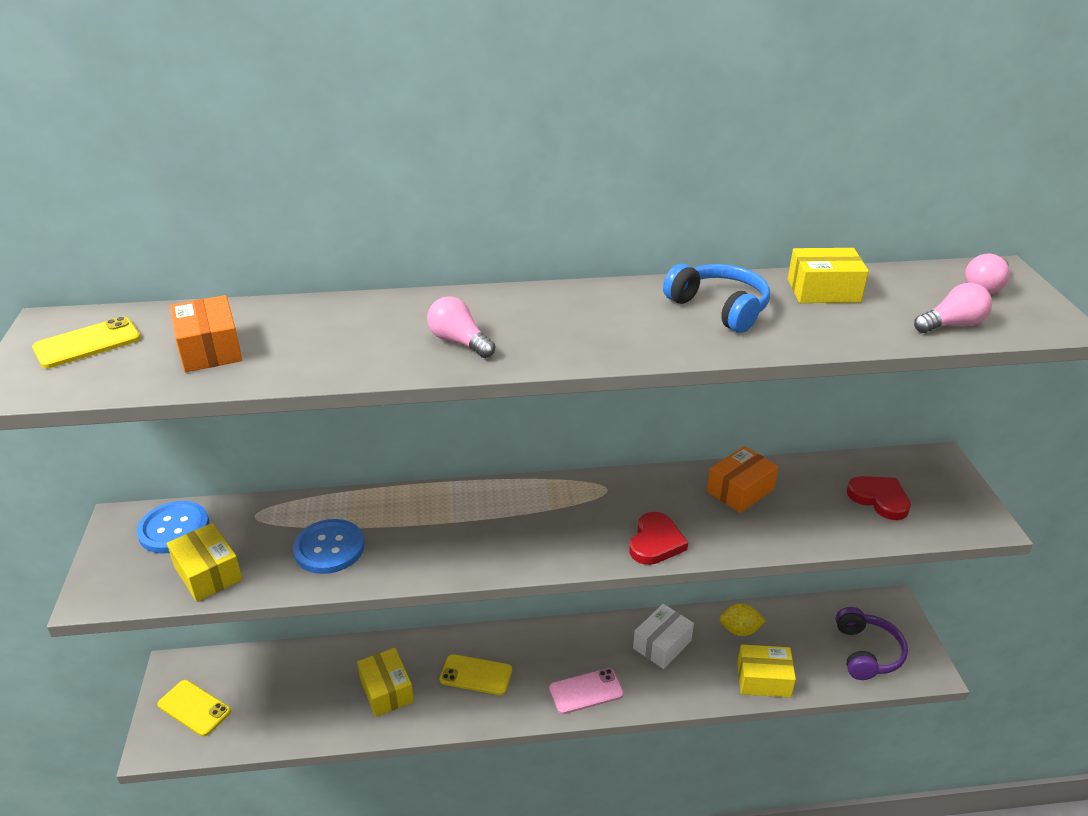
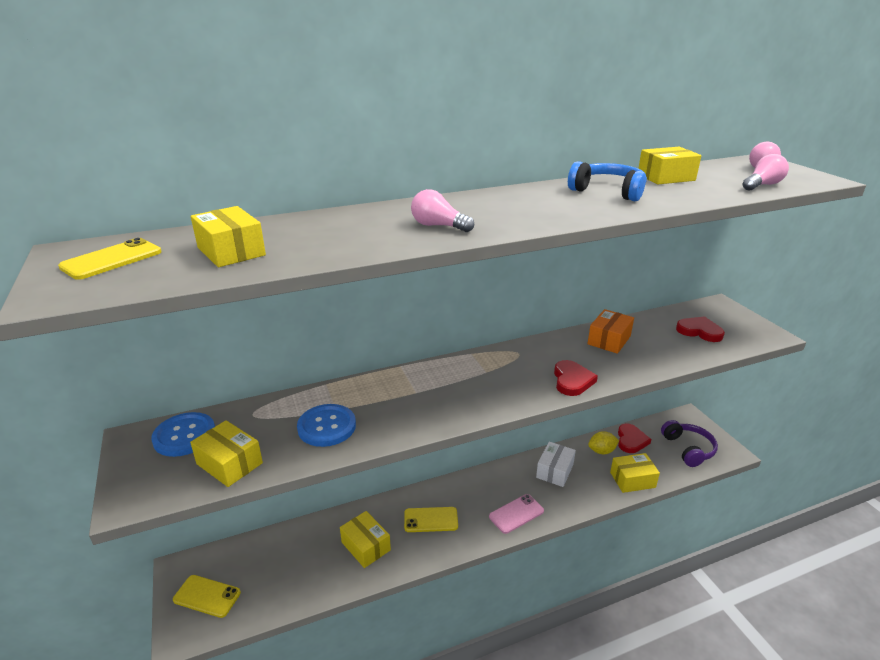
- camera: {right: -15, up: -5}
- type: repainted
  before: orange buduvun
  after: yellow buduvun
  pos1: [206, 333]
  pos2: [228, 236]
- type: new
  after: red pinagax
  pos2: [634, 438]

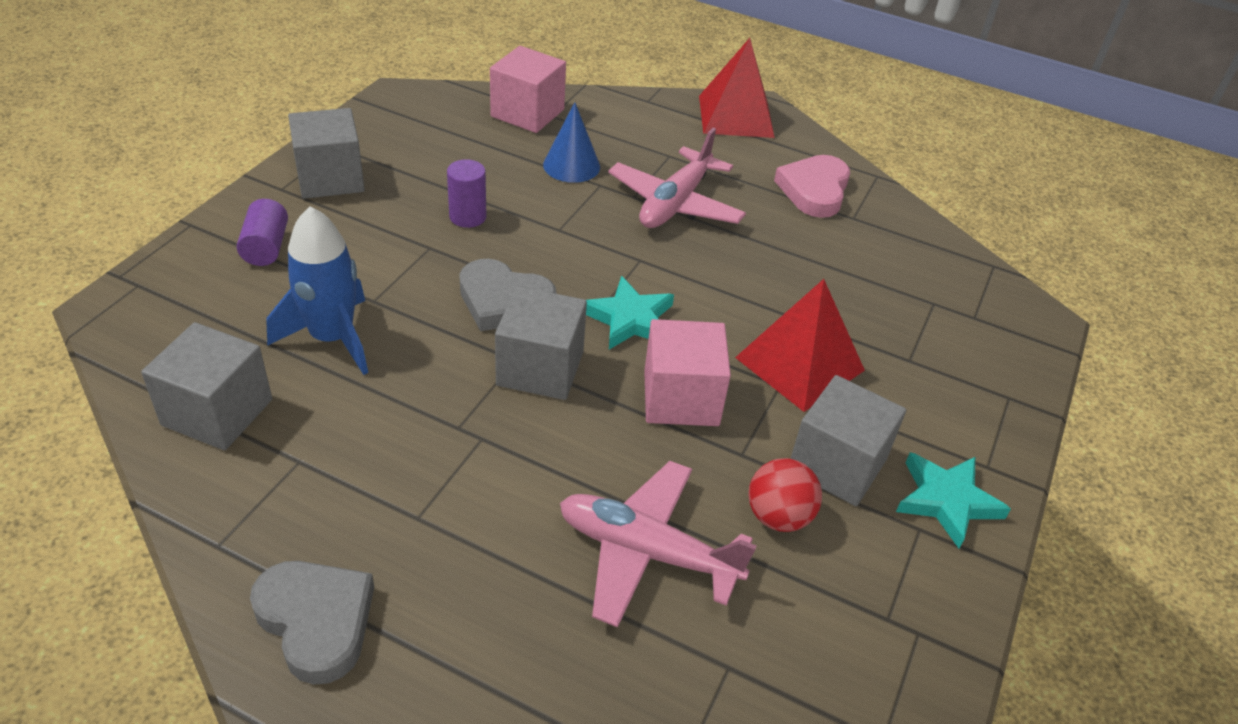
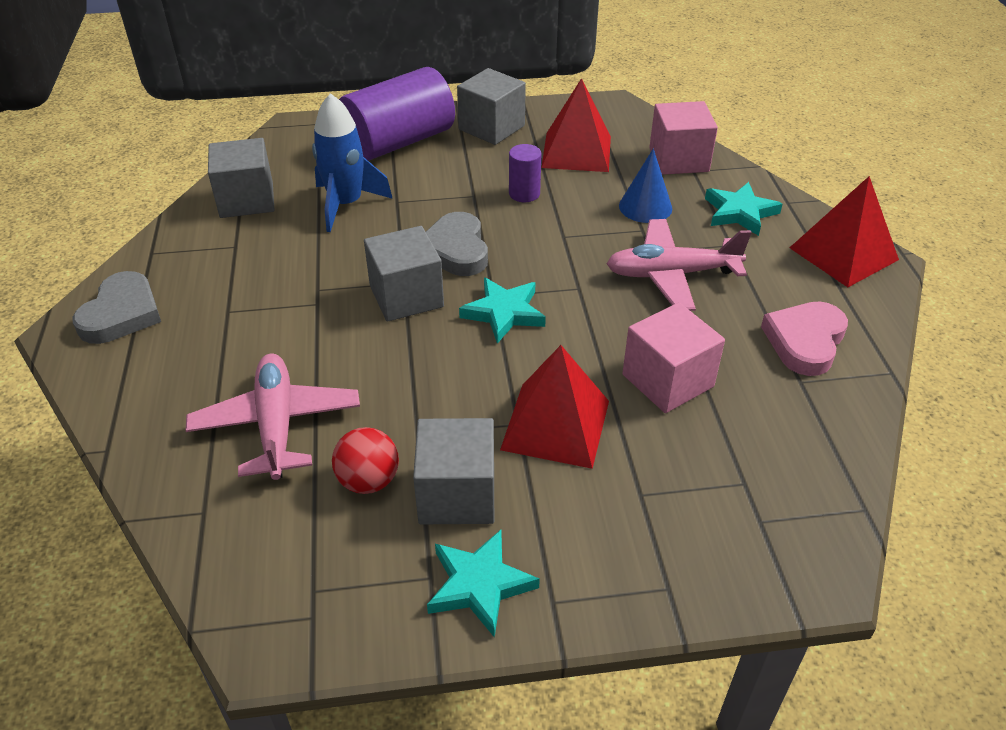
- camera: {right: 60, up: 0}
- type: scaled
  before: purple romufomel
  pos1: [262, 232]
  pos2: [397, 114]
  scale: 2.19
- type: new
  after: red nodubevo
  pos2: [576, 125]
- type: shifted
  before: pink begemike
  pos1: [687, 372]
  pos2: [673, 357]
- type: new
  after: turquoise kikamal
  pos2: [744, 209]
- type: rotated
  before: pink pinagax
  pos1: [812, 186]
  pos2: [804, 338]
  turn: -45

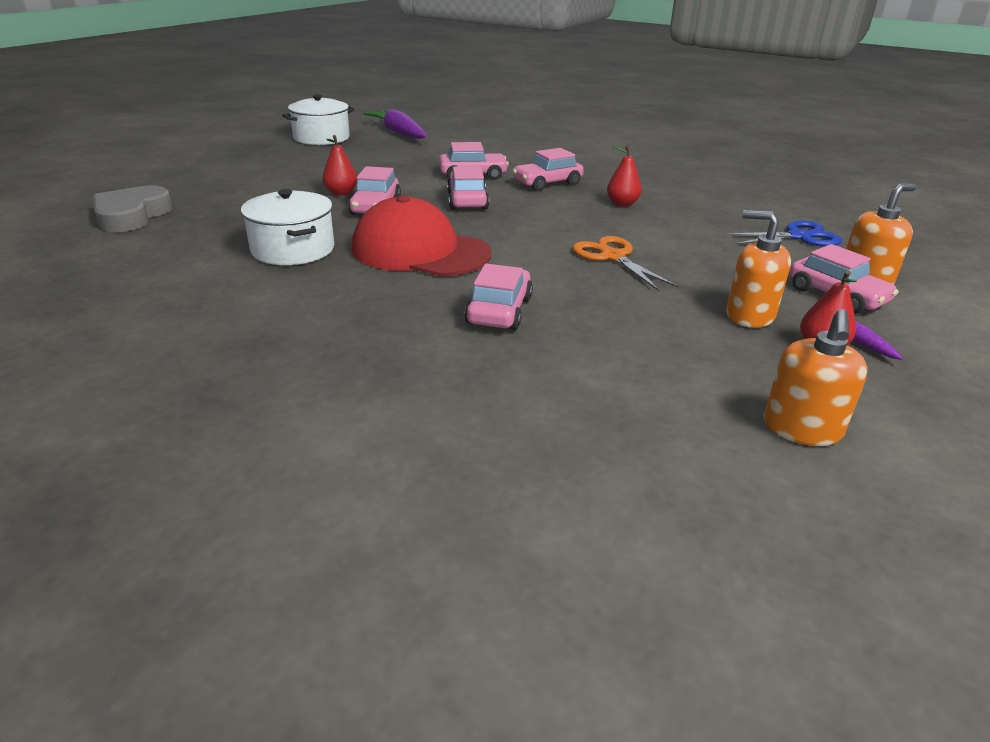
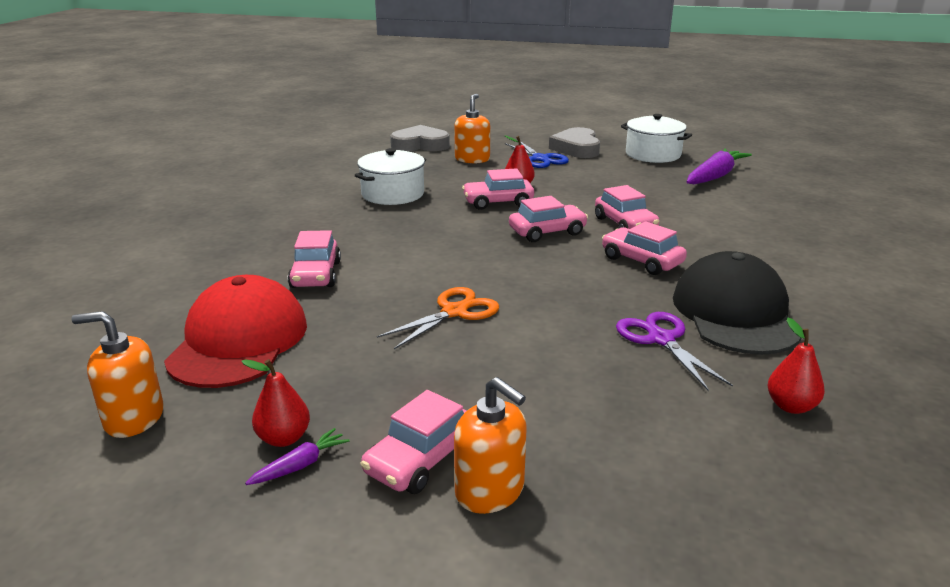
- camera: {right: 75, up: -5}
- type: shifted
  before: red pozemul
  pos1: [421, 236]
  pos2: [235, 331]
- type: rotated
  before: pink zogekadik
  pos1: [499, 297]
  pos2: [314, 259]
  turn: 90
- type: shifted
  before: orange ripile
  pos1: [758, 269]
  pos2: [472, 128]
- type: shifted
  before: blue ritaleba
  pos1: [783, 233]
  pos2: [537, 154]
- type: new
  after: grey pinagax
  pos2: [574, 142]
- type: new
  after: purple ritaleba
  pos2: [674, 351]
- type: new
  after: black pozemul
  pos2: [737, 303]
- type: shifted
  before: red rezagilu
  pos1: [624, 175]
  pos2: [796, 366]

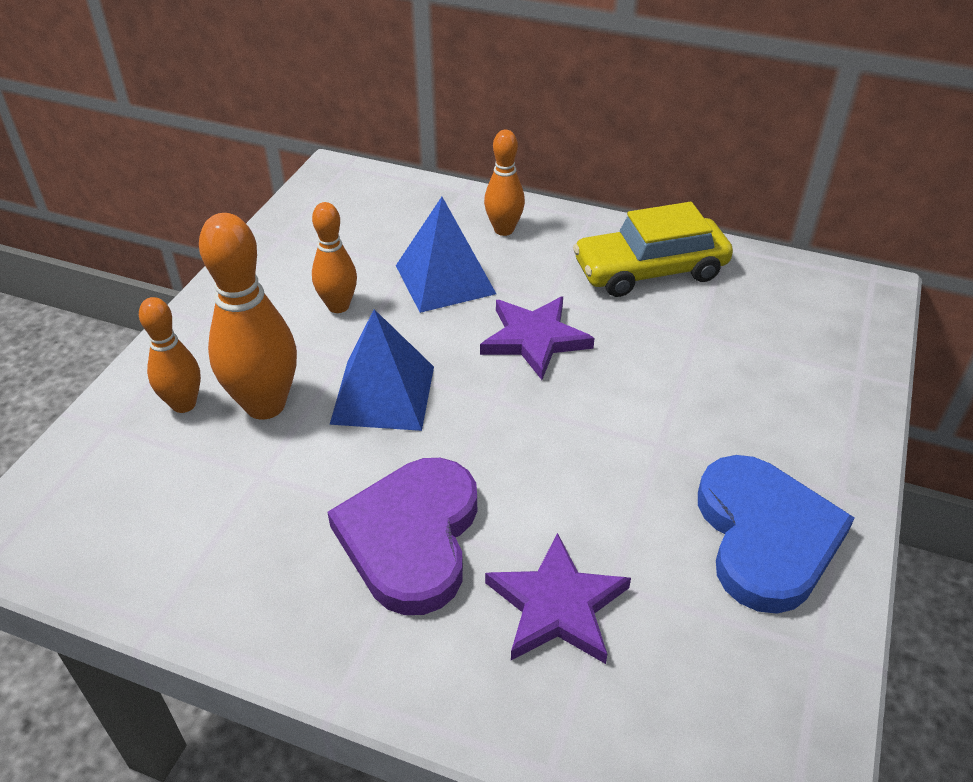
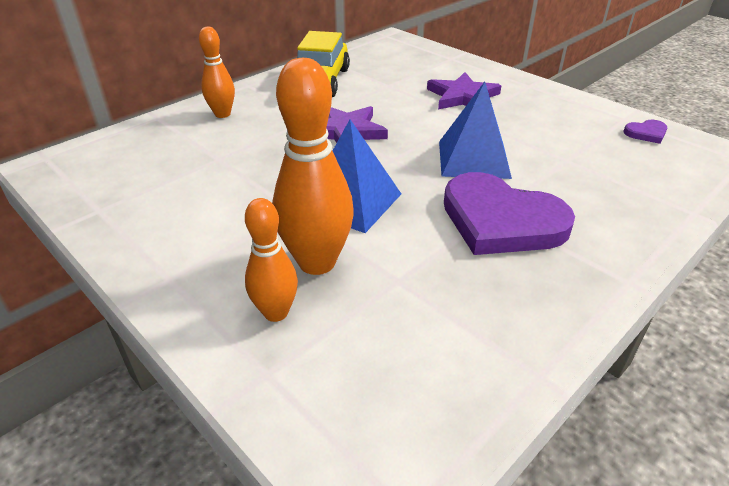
- camera: {right: -65, up: -5}
- type: shifted
  before: purple kikamal
  pos1: [558, 598]
  pos2: [464, 90]
- type: shifted
  before: blue nodubevo
  pos1: [446, 255]
  pos2: [475, 130]
- type: new
  after: purple pinagax
  pos2: [645, 132]
- type: gone
  before: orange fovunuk
  pos1: [334, 257]
- type: gone
  before: blue pinagax
  pos1: [776, 534]

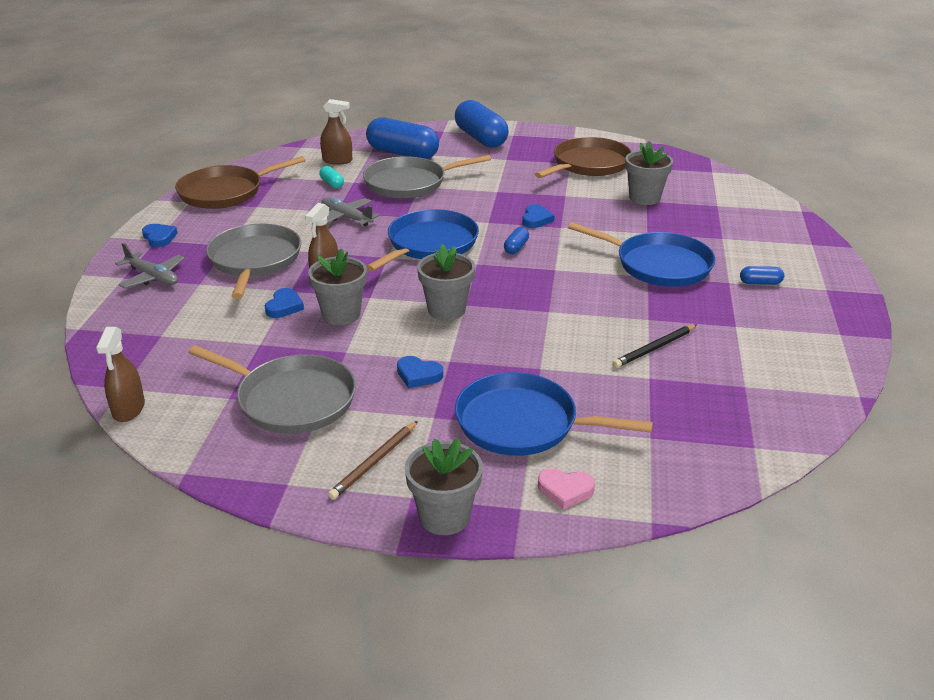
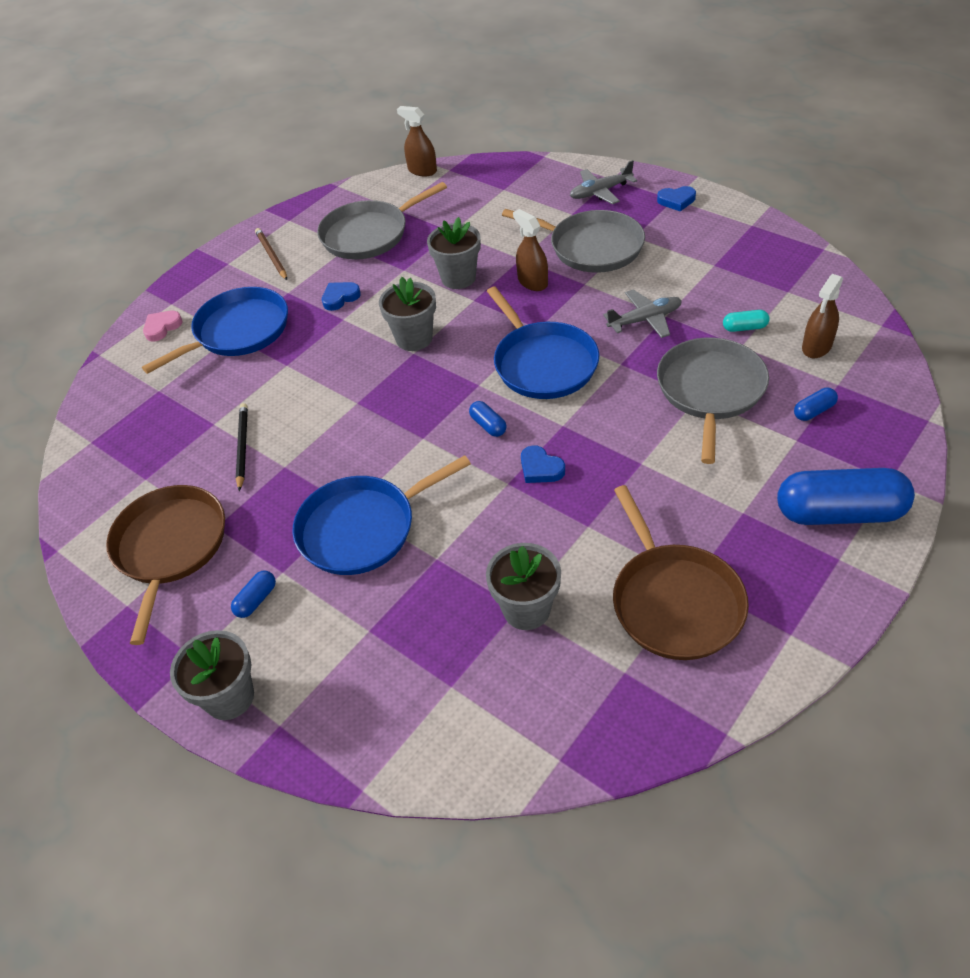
- camera: {right: 125, up: 15}
- type: shifted
  before: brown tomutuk
  pos1: [240, 182]
  pos2: [165, 565]
- type: shifted
  before: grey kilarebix
  pos1: [444, 486]
  pos2: [212, 675]
- type: scaled
  before: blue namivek
  pos1: [402, 138]
  pos2: [816, 404]
  scale: 0.43
- type: gone
  before: blue pinagax
  pos1: [284, 303]

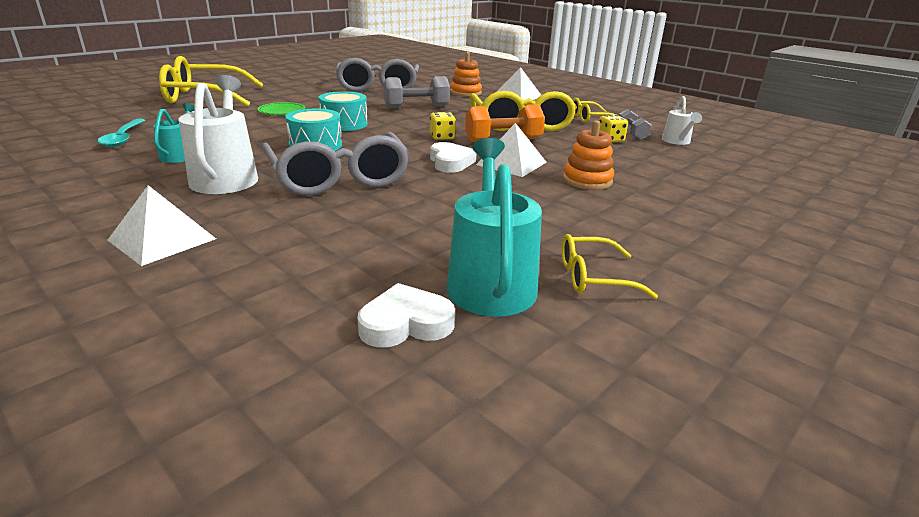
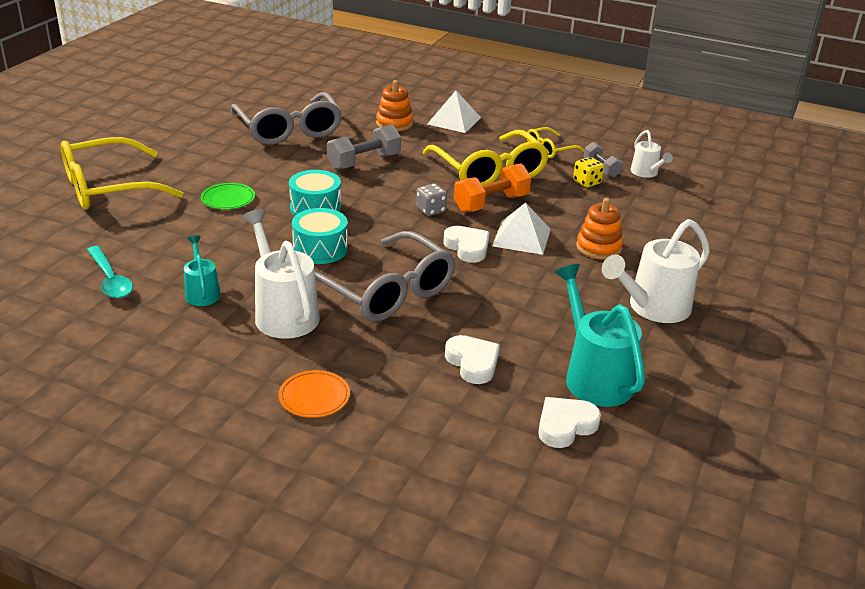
- camera: {right: -20, up: 5}
- type: swapped
  before: white nodubevo
  after: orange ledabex
  pos1: [161, 225]
  pos2: [314, 394]
- type: repainted
  before: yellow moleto
  after: grey moleto
  pos1: [443, 126]
  pos2: [431, 200]
- type: new
  after: white pinagax
  pos2: [472, 359]
- type: new
  after: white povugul
  pos2: [656, 271]
- type: gone
  before: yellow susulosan
  pos1: [609, 266]

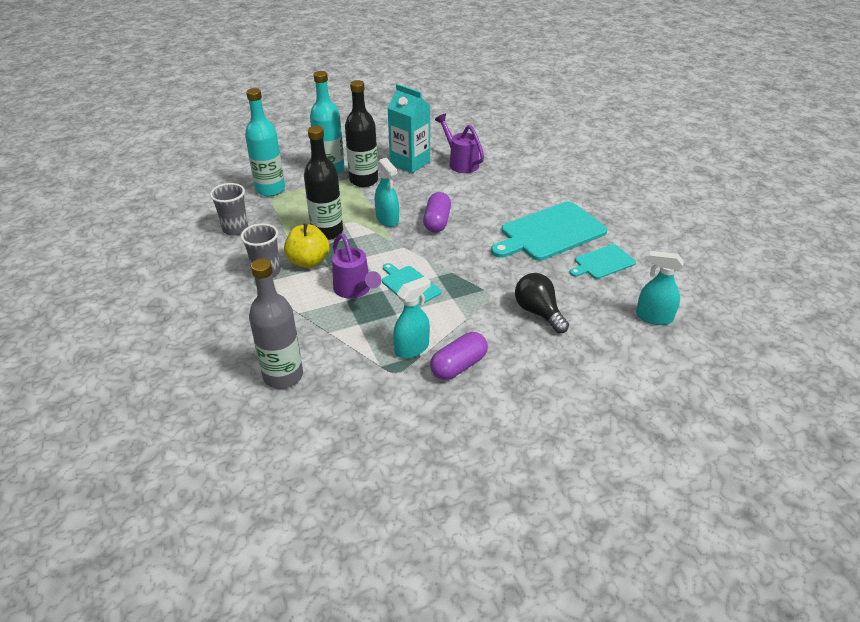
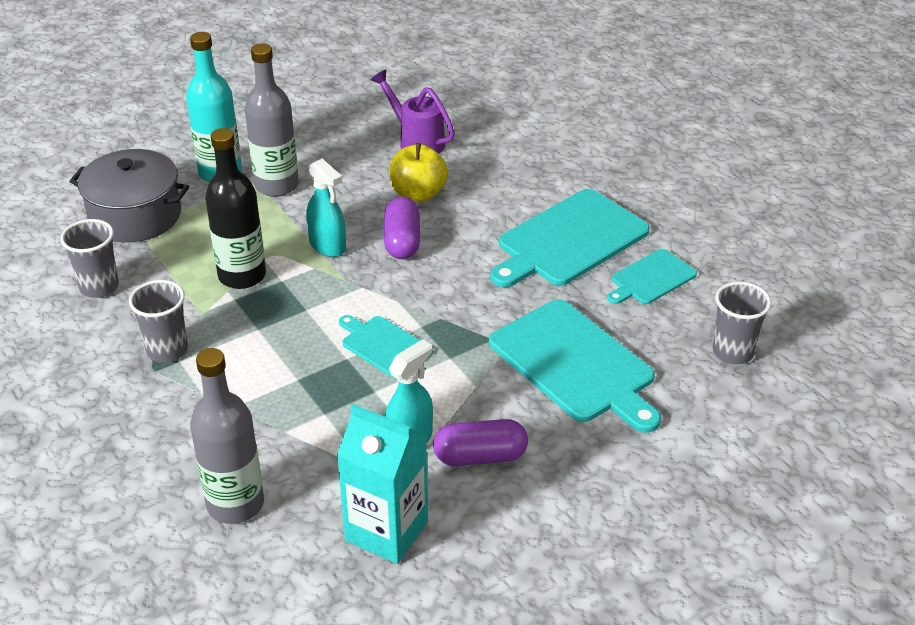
- camera: {right: -10, up: 0}
- type: swapped
  before: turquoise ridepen
  after: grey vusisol
  pos1: [265, 142]
  pos2: [129, 195]
- type: repainted
  before: black ridepen
  after: grey ridepen
  pos1: [361, 133]
  pos2: [272, 120]
- type: shifted
  before: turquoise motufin
  pos1: [408, 128]
  pos2: [382, 484]
- type: shifted
  before: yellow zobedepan
  pos1: [306, 245]
  pos2: [419, 172]
- type: rotated
  before: purple namivek
  pos1: [459, 356]
  pos2: [480, 442]
  turn: 45
- type: swapped
  before: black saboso
  after: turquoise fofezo
  pos1: [542, 303]
  pos2: [575, 366]
- type: swapped
  before: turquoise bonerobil
  after: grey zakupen
  pos1: [660, 288]
  pos2: [742, 323]
- type: gone
  before: purple povugul
  pos1: [356, 266]

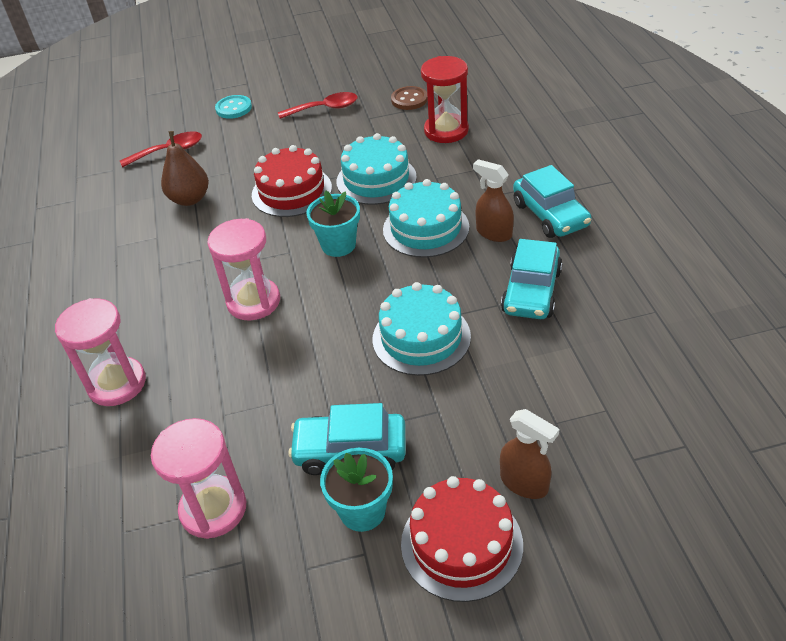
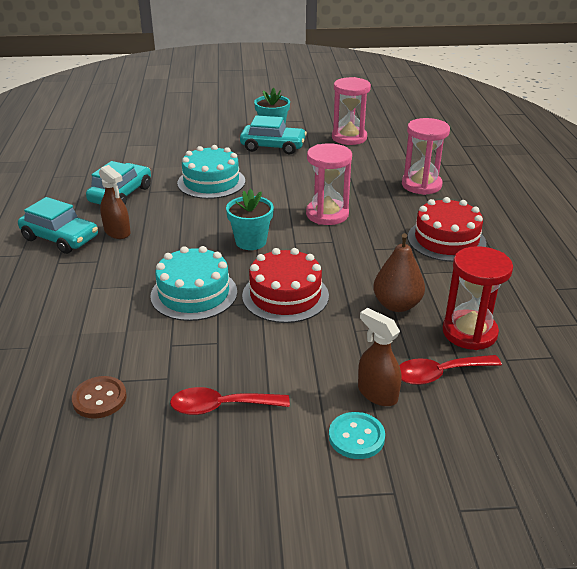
- camera: {right: -175, up: -10}
- type: rotated
  before: turquoise zogekadik
  pos1: [552, 201]
  pos2: [58, 225]
  turn: 135
- type: shifted
  before: brown bonerobil
  pos1: [530, 454]
  pos2: [380, 357]
- type: shifted
  before: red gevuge
  pos1: [462, 539]
  pos2: [447, 229]
- type: shifted
  before: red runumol
  pos1: [445, 99]
  pos2: [477, 298]
- type: gone
  before: turquoise gevuge
  pos1: [426, 218]

